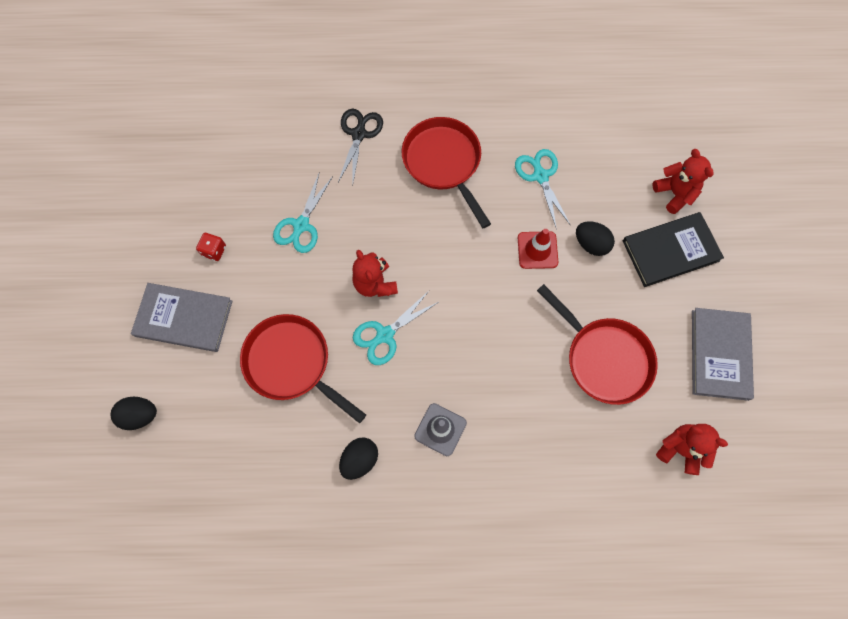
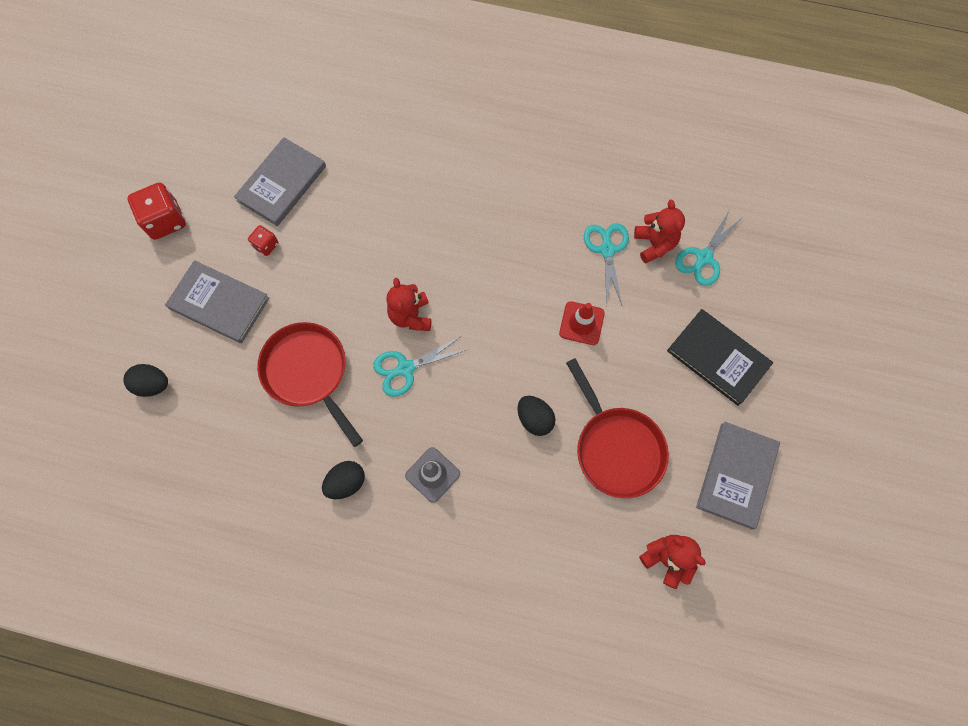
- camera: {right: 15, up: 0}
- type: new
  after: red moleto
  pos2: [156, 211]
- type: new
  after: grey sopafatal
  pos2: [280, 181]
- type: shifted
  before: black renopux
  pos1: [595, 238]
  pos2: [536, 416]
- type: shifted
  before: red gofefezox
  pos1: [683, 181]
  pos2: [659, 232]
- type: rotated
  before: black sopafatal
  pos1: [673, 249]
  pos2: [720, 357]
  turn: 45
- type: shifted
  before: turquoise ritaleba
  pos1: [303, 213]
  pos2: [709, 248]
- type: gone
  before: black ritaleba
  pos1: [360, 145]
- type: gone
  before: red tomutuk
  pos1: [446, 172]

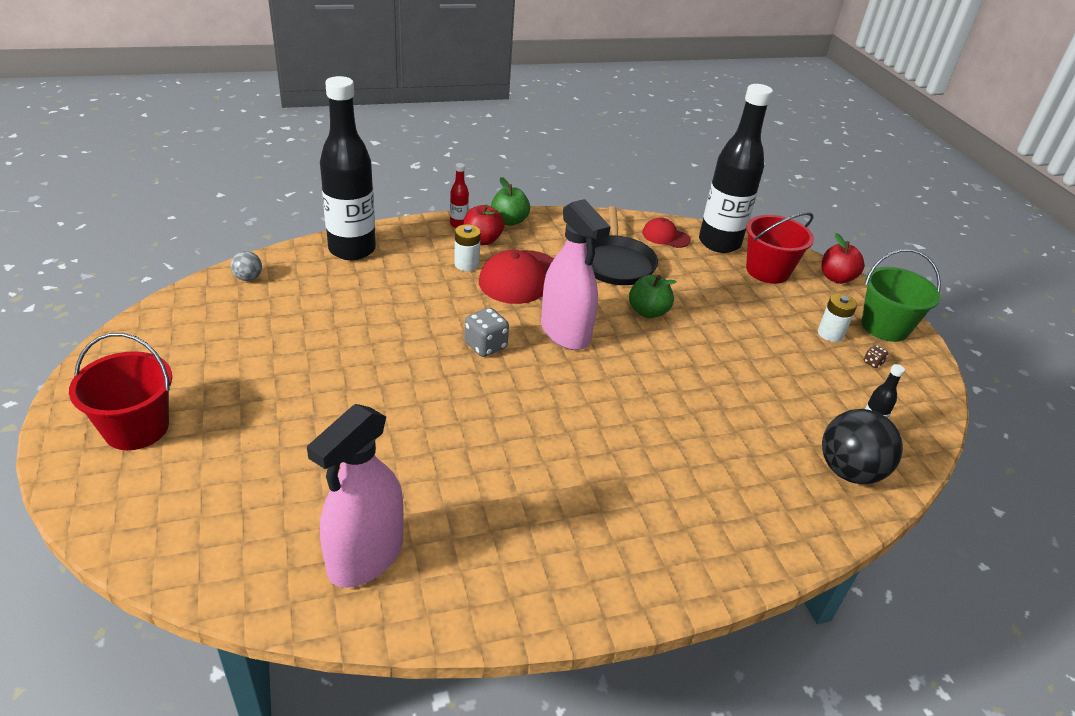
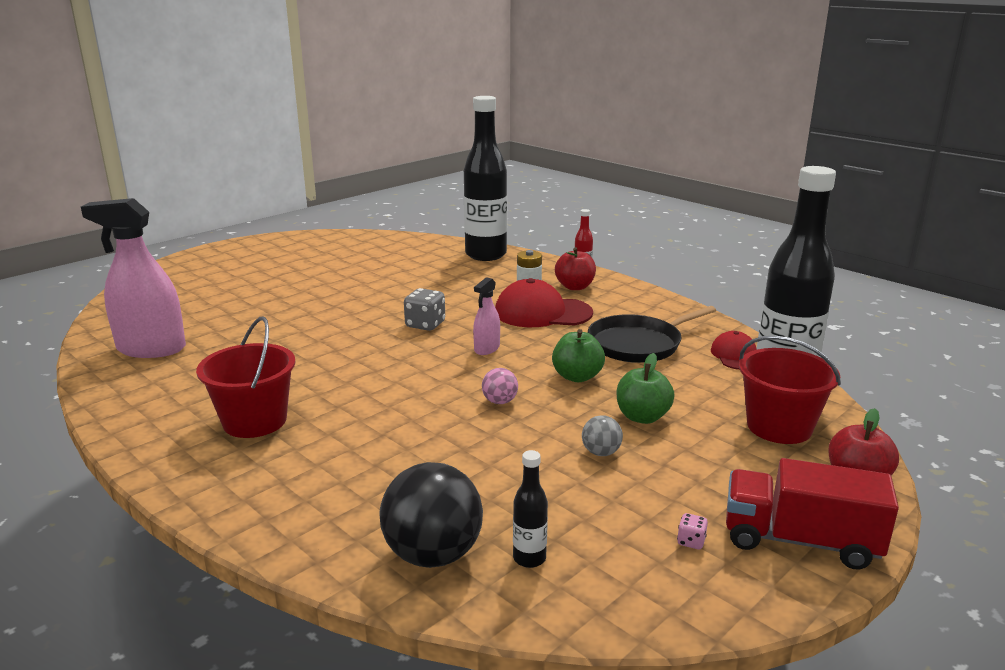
- camera: {right: 65, up: -15}
- type: shifted
  before: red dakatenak
  pos1: [120, 391]
  pos2: [245, 377]
- type: scaled
  before: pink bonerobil
  pos1: [575, 274]
  pos2: [486, 316]
  scale: 0.49
- type: new
  after: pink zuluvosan
  pos2: [500, 386]
- type: shifted
  before: grey zuluvosan
  pos1: [246, 266]
  pos2: [602, 435]
- type: shifted
  before: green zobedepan
  pos1: [510, 201]
  pos2: [646, 388]
- type: repainted
  before: brown moleto
  after: pink moleto
  pos1: [876, 356]
  pos2: [692, 531]
- type: swapped
  before: green dakatenak
  after: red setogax
  pos1: [901, 295]
  pos2: [812, 513]
- type: gone
  before: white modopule
  pos1: [837, 317]

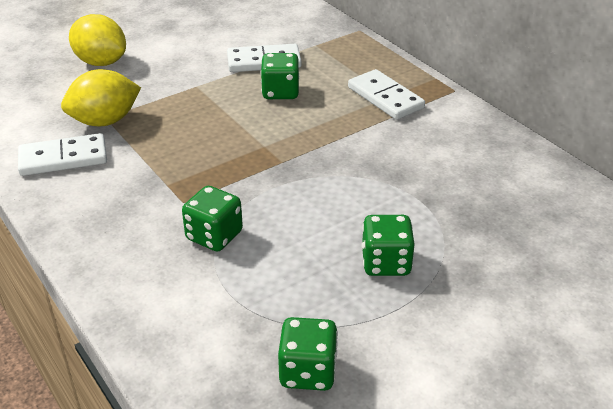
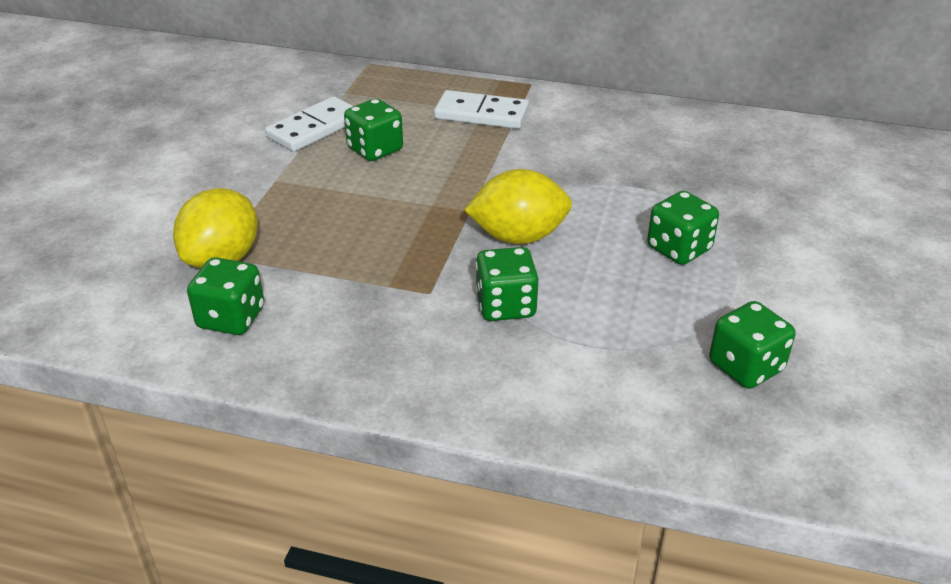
- camera: {right: -40, up: 0}
- type: swapped
  before: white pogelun
  after: green moleto
  pos1: [62, 154]
  pos2: [225, 296]
- type: shifted
  before: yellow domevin
  pos1: [97, 40]
  pos2: [518, 206]

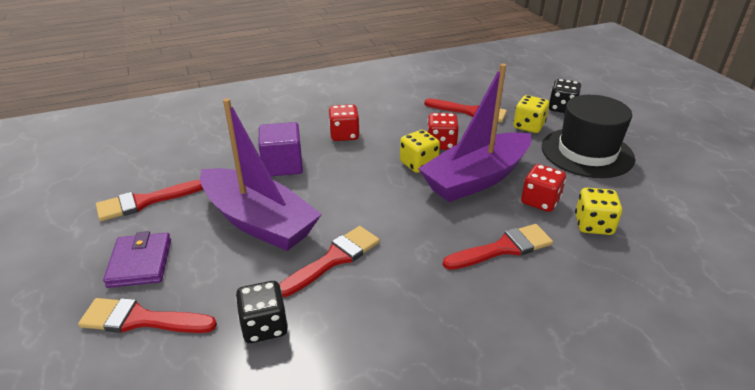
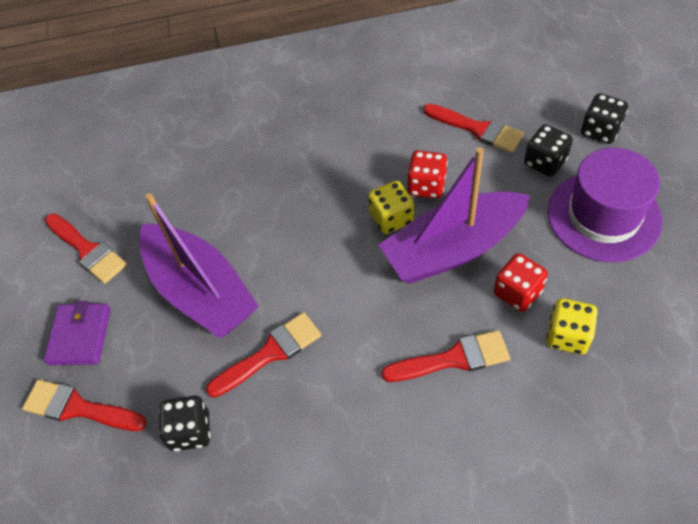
- camera: {right: 15, up: 20}
- type: rotated
  before: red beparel
  pos1: [149, 200]
  pos2: [86, 249]
  turn: -120
- type: repainted
  before: yellow moleto
  after: black moleto
  pos1: [531, 114]
  pos2: [548, 150]
- type: repainted
  before: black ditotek
  after: purple ditotek
  pos1: [588, 136]
  pos2: [604, 205]
- type: gone
  before: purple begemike
  pos1: [280, 149]
- type: gone
  before: red moleto
  pos1: [344, 122]

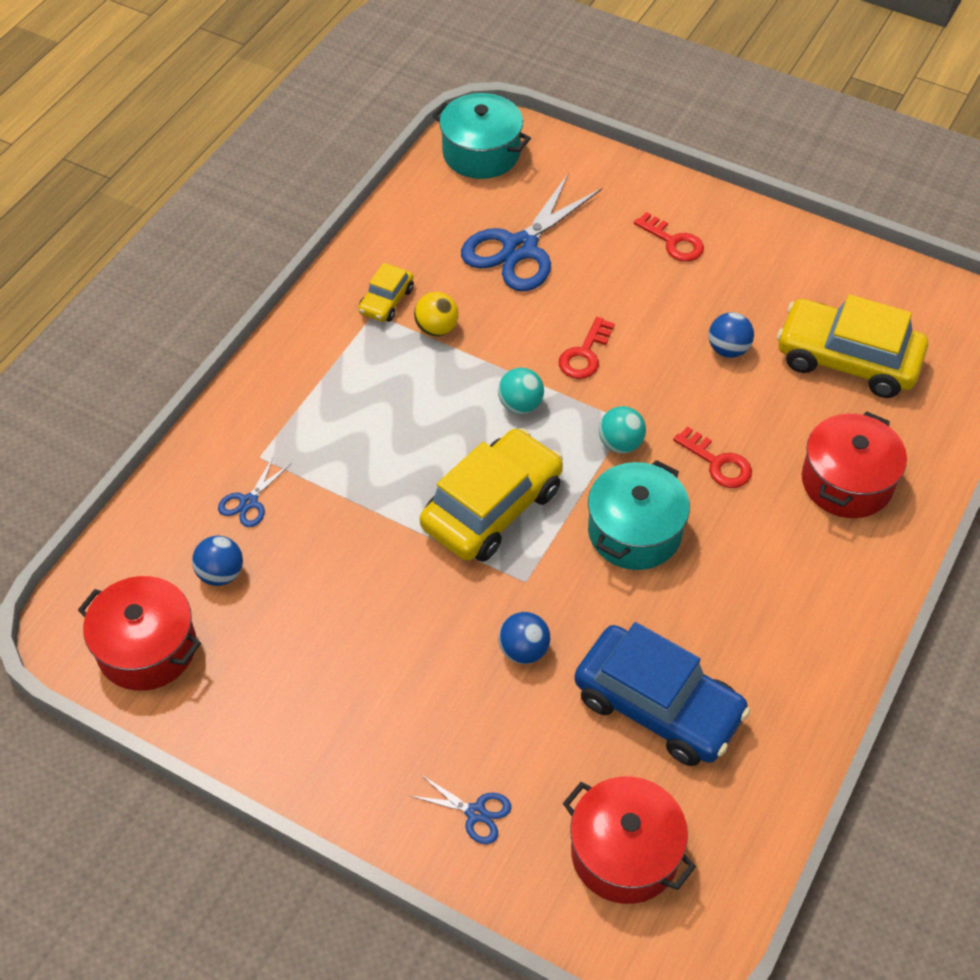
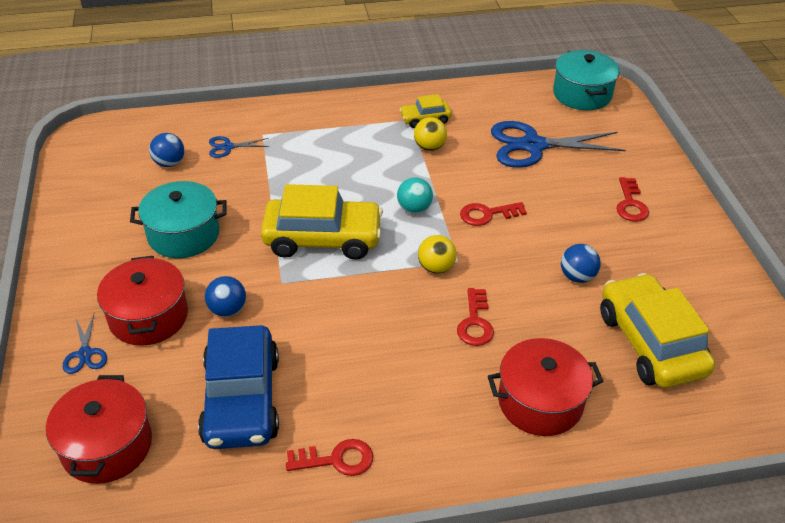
- camera: {right: 50, up: -10}
- type: shifted
  before: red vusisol
  pos1: [139, 633]
  pos2: [142, 301]
- type: shifted
  before: turquoise vusisol
  pos1: [639, 515]
  pos2: [178, 219]
- type: new
  after: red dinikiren
  pos2: [329, 457]
- type: repainted
  before: turquoise zuluvosan
  after: yellow zuluvosan
  pos1: [622, 429]
  pos2: [437, 254]

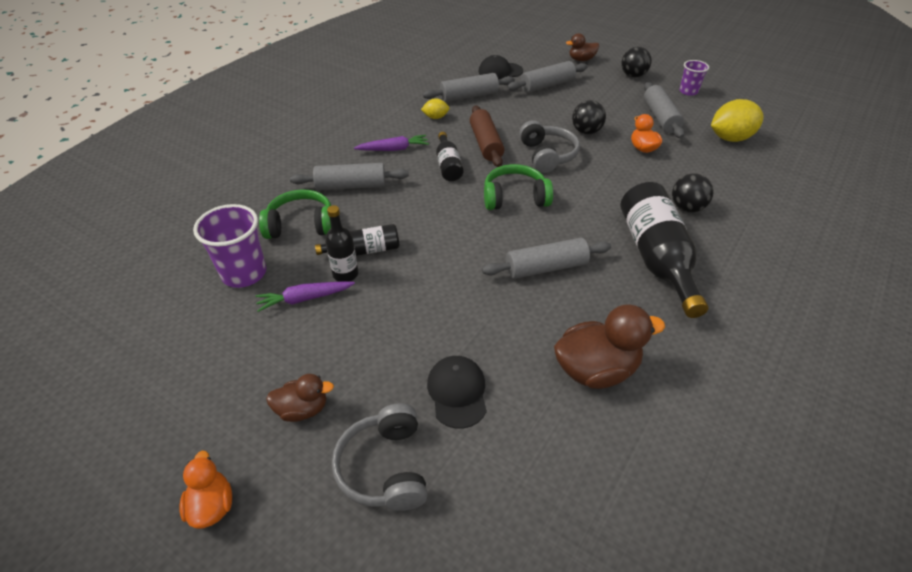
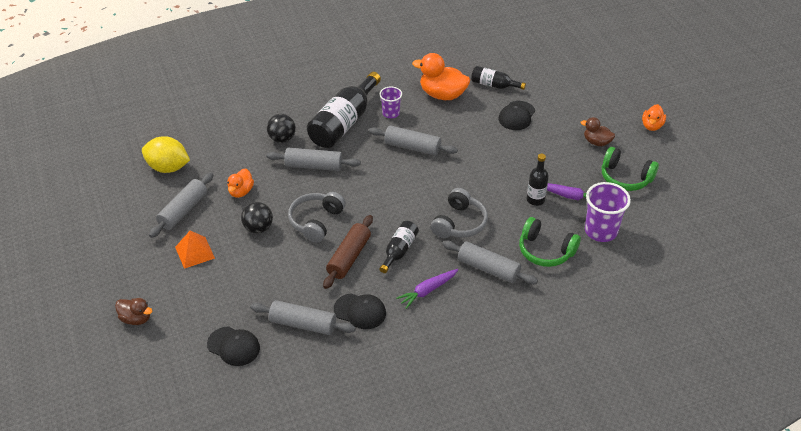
- camera: {right: -145, up: 0}
- type: new
  after: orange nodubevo
  pos2: [195, 250]
- type: shifted
  before: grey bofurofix
  pos1: [547, 77]
  pos2: [314, 159]
- type: swapped
  before: yellow domevin
  after: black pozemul
  pos1: [435, 108]
  pos2: [360, 311]
- type: shifted
  before: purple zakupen
  pos1: [694, 78]
  pos2: [391, 102]
- type: rotated
  before: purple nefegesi
  pos1: [391, 143]
  pos2: [427, 289]
  turn: -60
- type: repainted
  before: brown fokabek
  after: orange fokabek
  pos1: [609, 346]
  pos2: [441, 76]
- type: shifted
  before: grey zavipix
  pos1: [380, 457]
  pos2: [459, 213]
- type: shifted
  before: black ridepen
  pos1: [357, 240]
  pos2: [498, 78]
- type: shifted
  before: green zavipix
  pos1: [518, 187]
  pos2: [630, 169]
- type: gone
  before: black zuluvosan
  pos1: [636, 62]

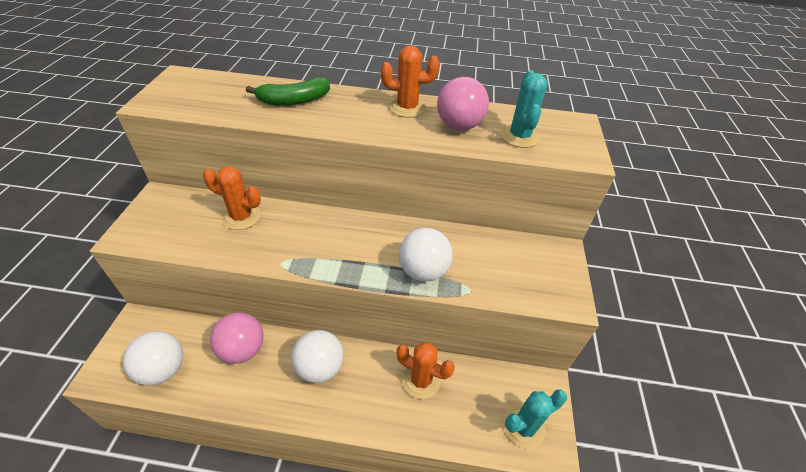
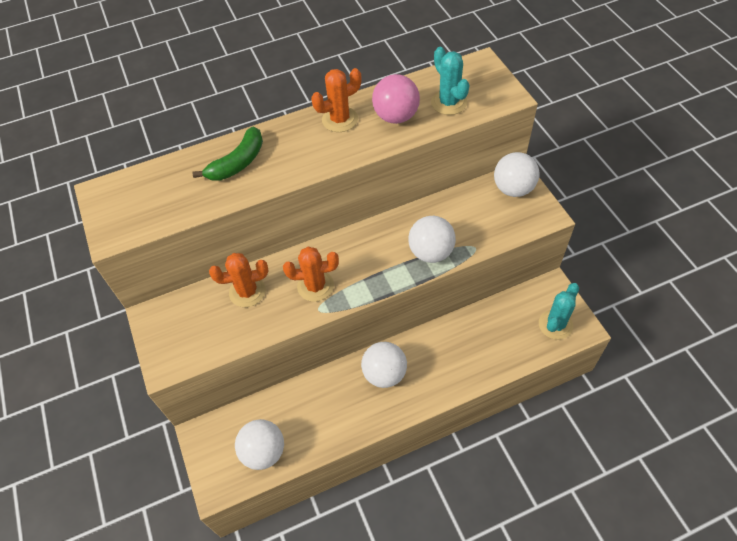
- camera: {right: -25, up: 10}
- type: shifted
  before: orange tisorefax
  pos1: [425, 370]
  pos2: [311, 274]
- type: new
  after: white zuluvosan
  pos2: [517, 174]
- type: gone
  before: pink zuluvosan
  pos1: [237, 338]

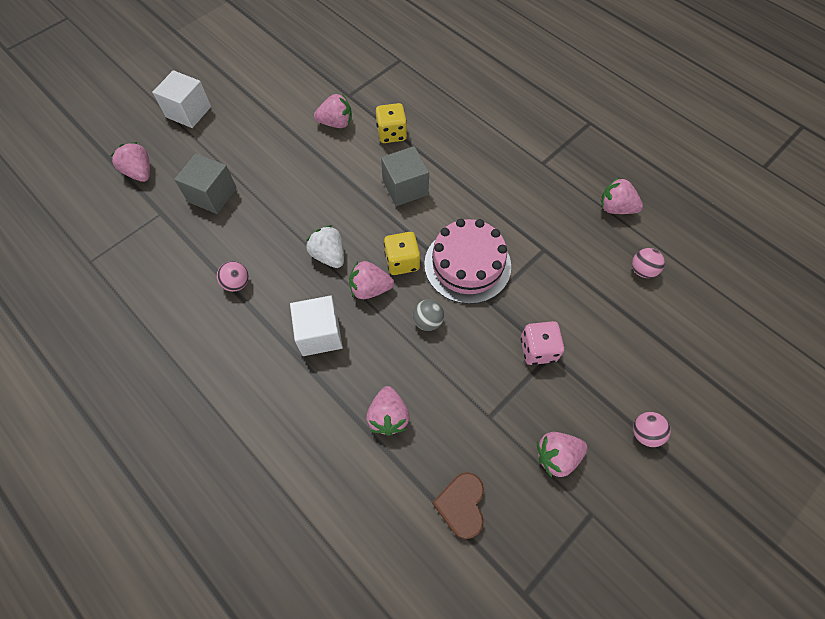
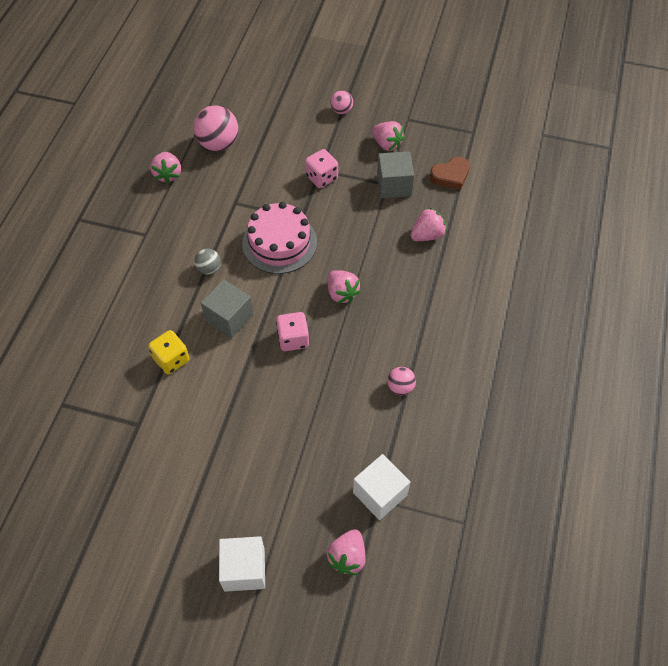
- camera: {right: -120, up: -5}
- type: scaled
  before: pink zuluvosan
  pos1: [648, 263]
  pos2: [216, 128]
  scale: 1.86
- type: shifted
  before: grey zuluvosan
  pos1: [428, 315]
  pos2: [207, 261]
- type: new
  after: pink moleto
  pos2: [292, 331]
- type: shifted
  before: white begemike
  pos1: [316, 325]
  pos2: [381, 487]
- type: shifted
  before: grey begemike
  pos1: [205, 183]
  pos2: [395, 174]
- type: gone
  before: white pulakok
  pos1: [325, 246]
- type: gone
  before: pink pulakok
  pos1: [333, 111]
- type: gone
  before: yellow moleto
  pos1: [402, 253]

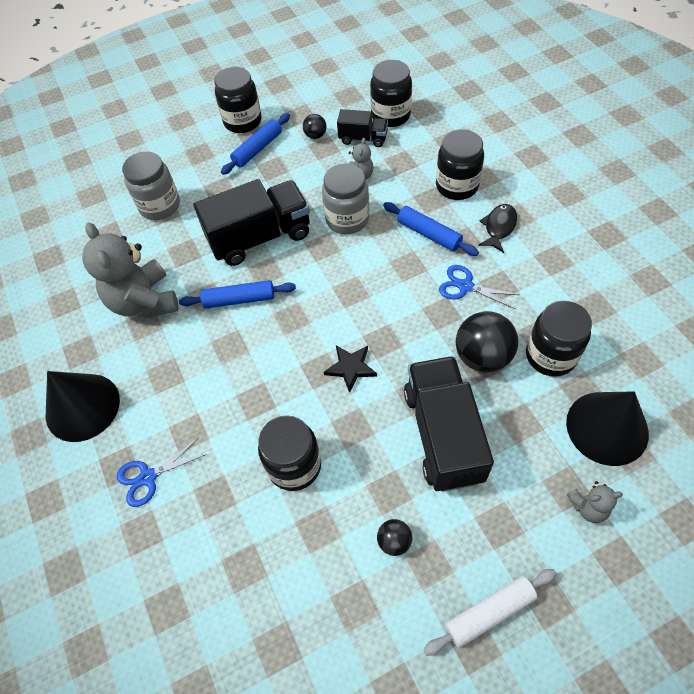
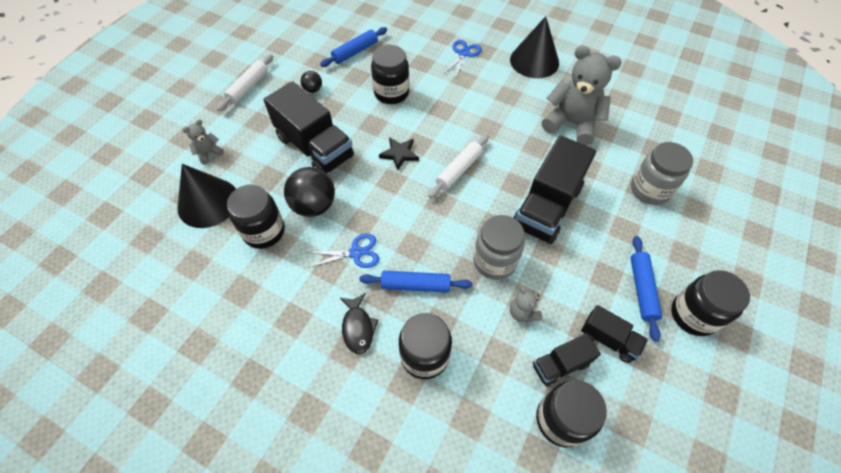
- camera: {right: 140, up: 0}
- type: shifted
  before: blue bofurofix
  pos1: [237, 294]
  pos2: [353, 47]
- type: new
  after: white bofurofix
  pos2: [458, 166]
- type: swapped
  before: black zuluvosan
  after: black setogax
  pos1: [314, 126]
  pos2: [614, 334]

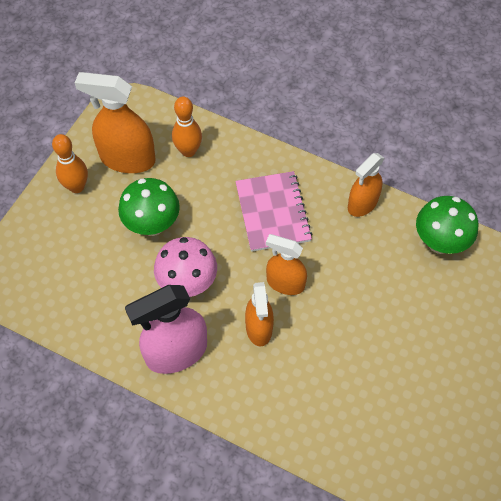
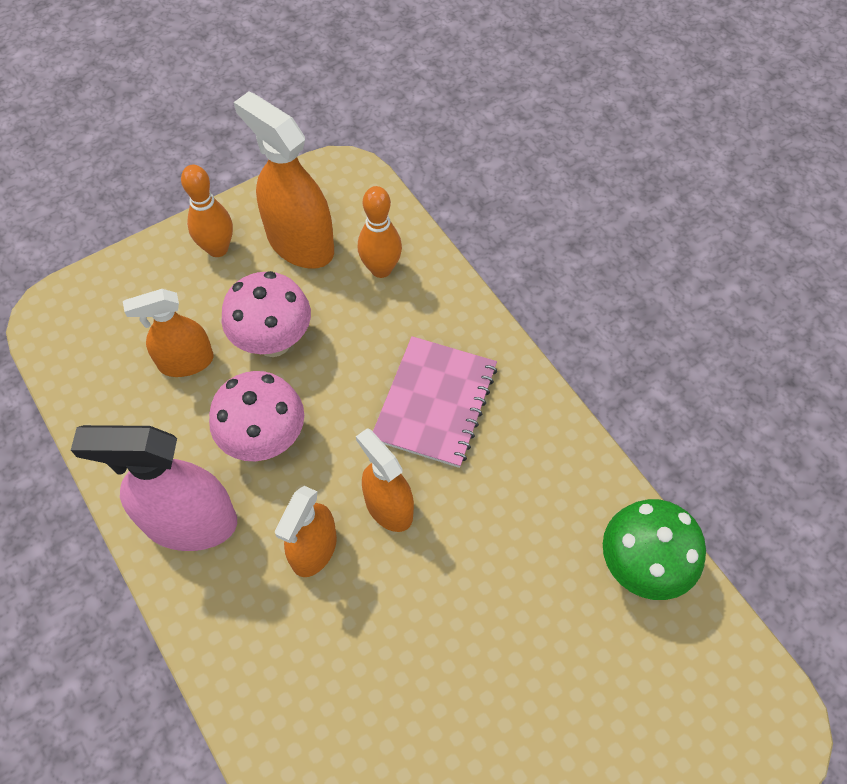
- camera: {right: 30, up: 0}
- type: shifted
  before: orange bonerobil
  pos1: [366, 185]
  pos2: [168, 333]
- type: repainted
  before: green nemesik
  after: pink nemesik
  pos1: [149, 207]
  pos2: [266, 314]

